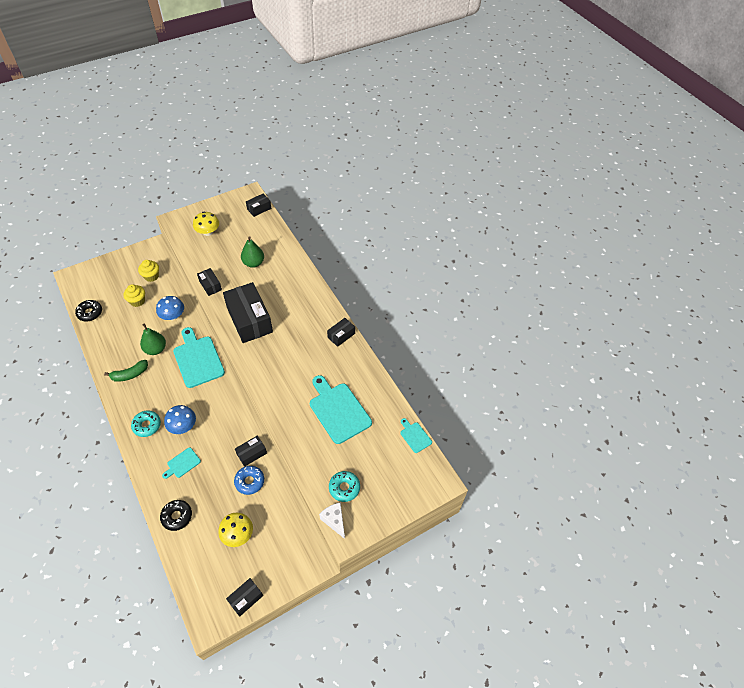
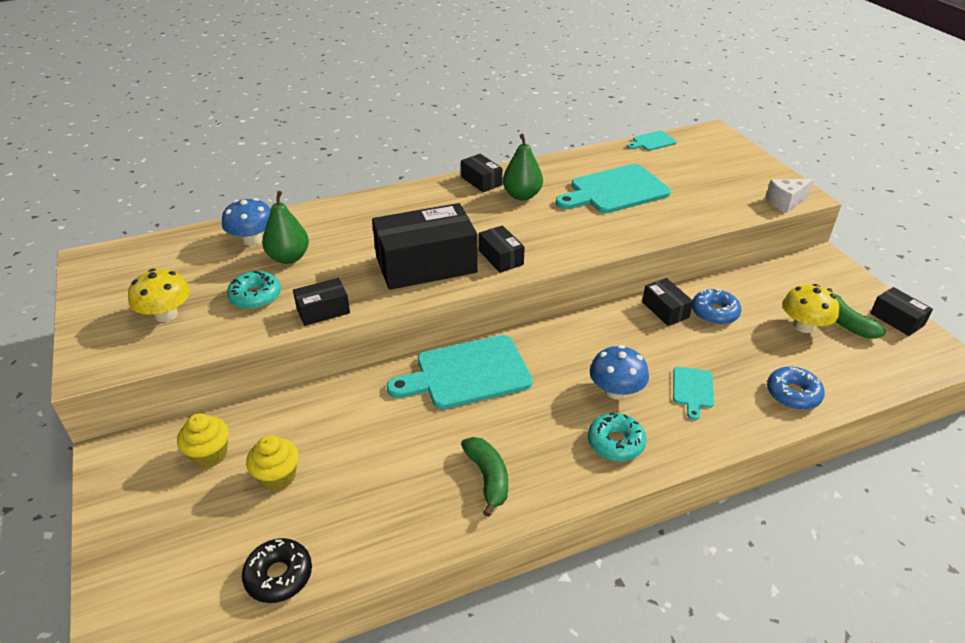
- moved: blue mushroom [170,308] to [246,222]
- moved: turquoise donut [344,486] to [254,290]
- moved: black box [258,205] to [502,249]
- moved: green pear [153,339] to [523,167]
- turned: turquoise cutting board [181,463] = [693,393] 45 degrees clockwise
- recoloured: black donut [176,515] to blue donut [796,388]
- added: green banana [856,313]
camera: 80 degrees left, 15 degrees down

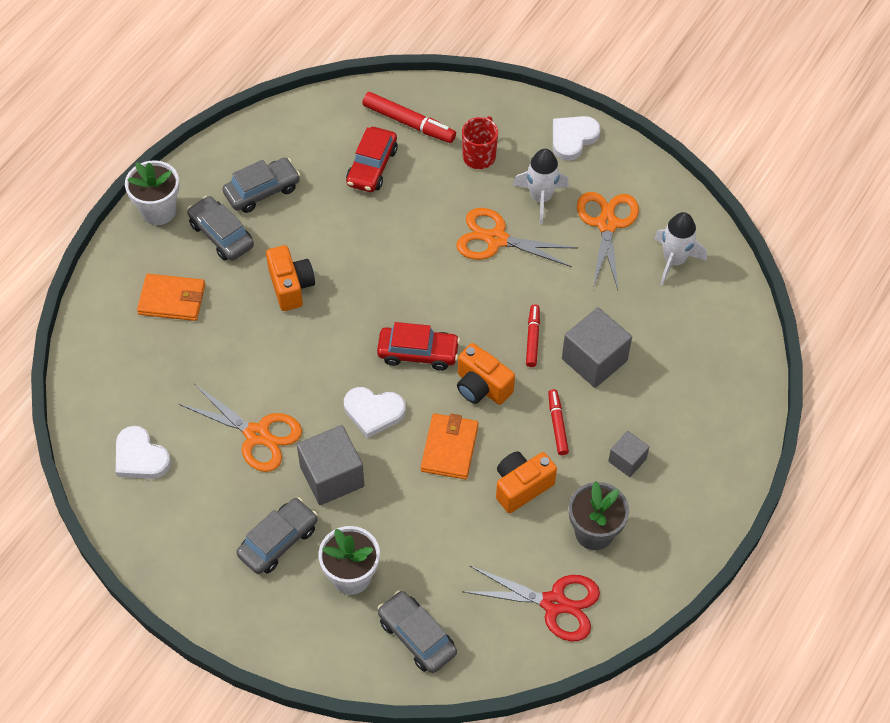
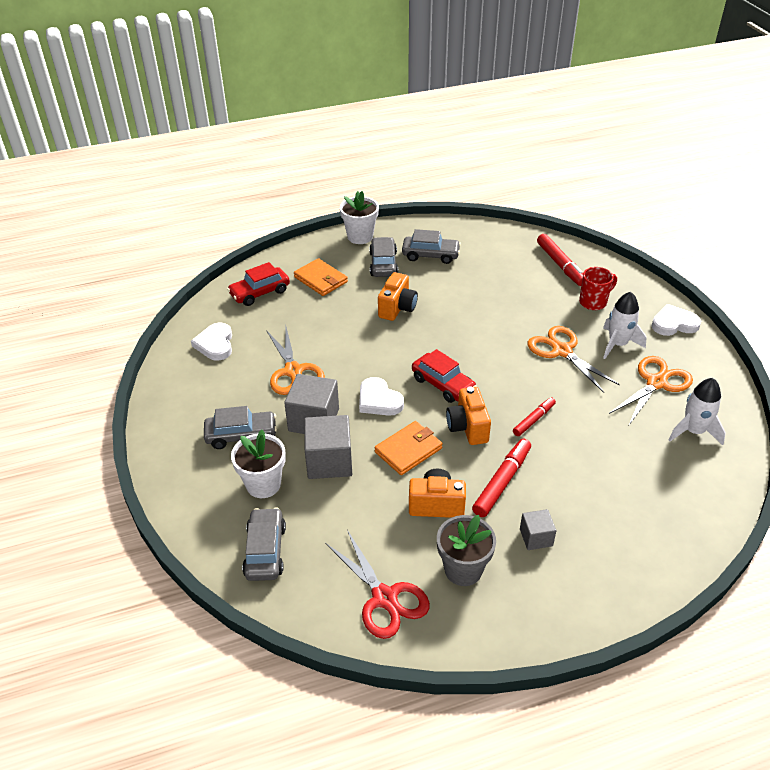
- moved: red car [372,159] to [258,284]
- moved: grey cube [597,347] to [328,447]
- resized: red marker [558,422] = [501,478] x1.59
camera: 40 degrees right, 15 degrees down

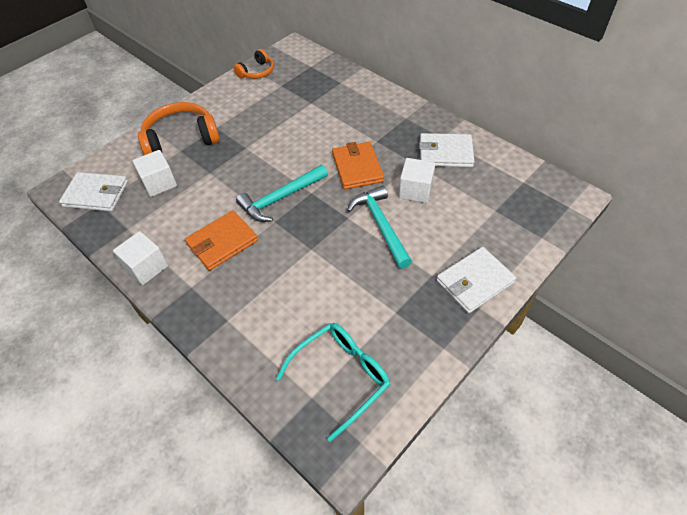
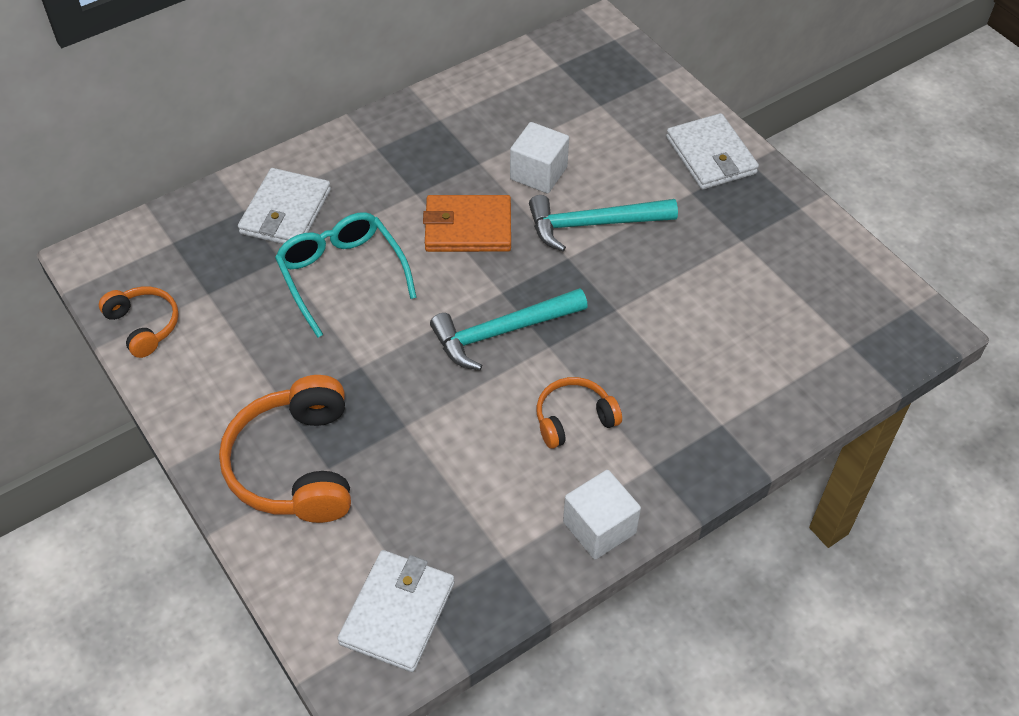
- moved: white wallet [447,150] to [284,206]
- moved: turquoise glasses [333,382] to [346,275]
- turned: turquoise hammer [282,193] = [509,329] 90 degrees clockwise
- replaced: orange wallet [221,240] to orange headphones [579,413]
- removed: white cube [155,173]
camera: 80 degrees left, 0 degrees up

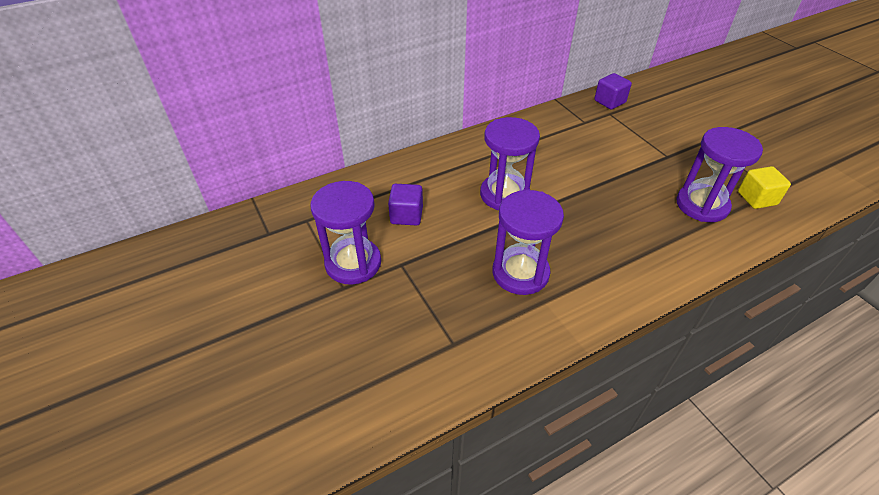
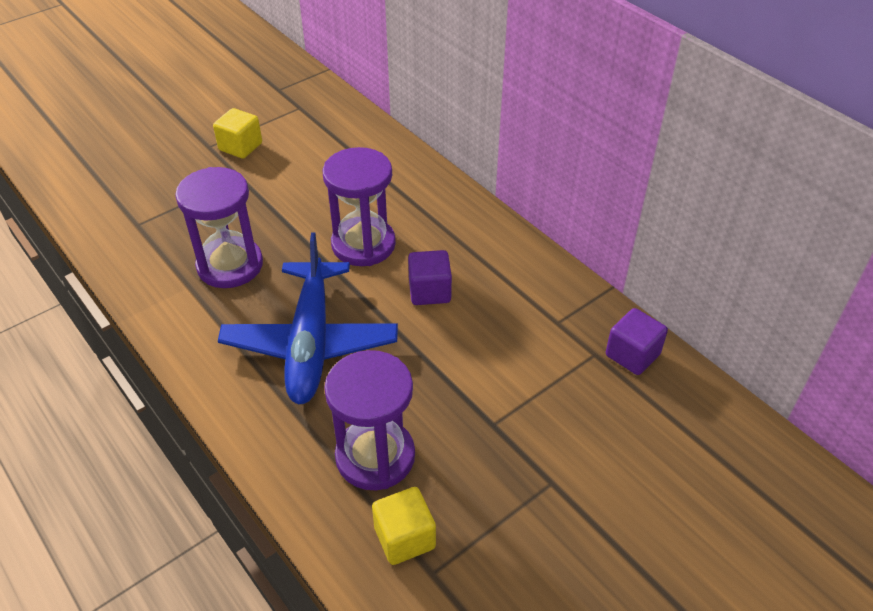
- replaced: purple hourglass [345,233] to yellow cube [237,133]
- added: blue plane [308,318]
- moved: purple cube [405,205] to [430,277]
camera: 80 degrees right, 0 degrees up

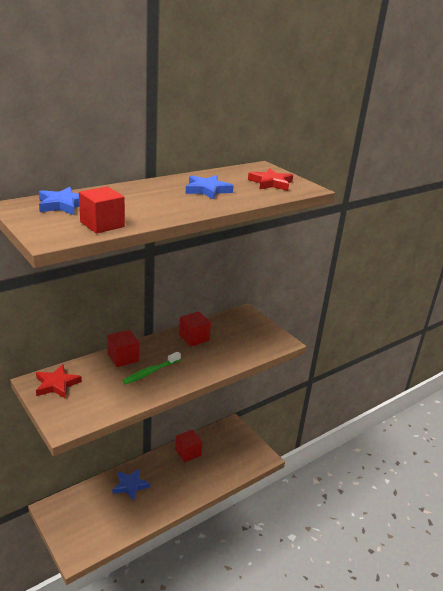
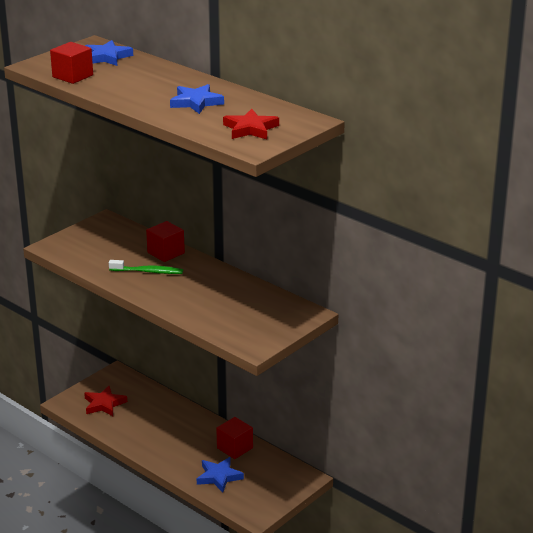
- moved: red star [59,381] to [105,401]
- turned: green toothbrush [152,368] = [146,267] 150 degrees clockwise
- moved: blue star [131,484] to [220,475]
- removed: red cube [195,329]
camera: 80 degrees right, 0 degrees up

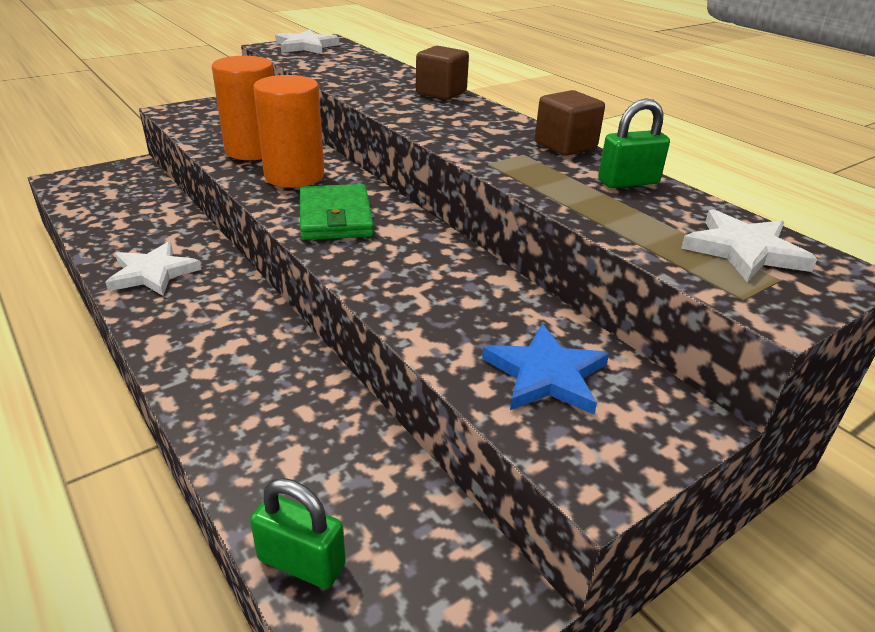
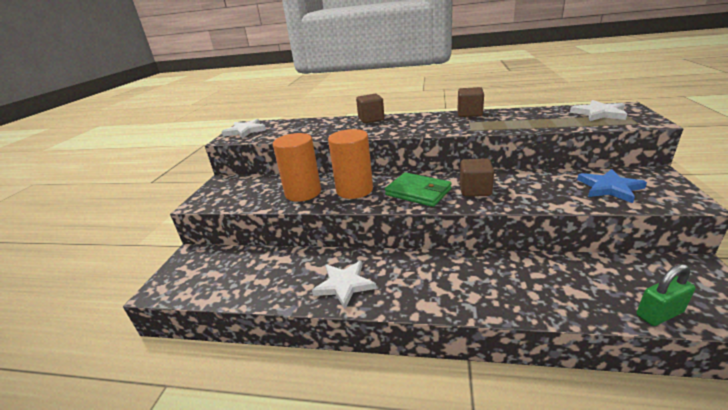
- added: brown cube [477,177]
- removed: green padlock [634,143]
camera: 40 degrees left, 5 degrees down

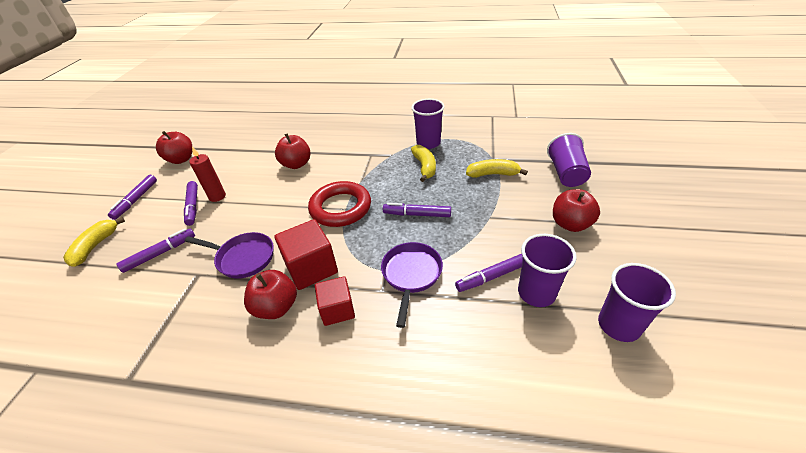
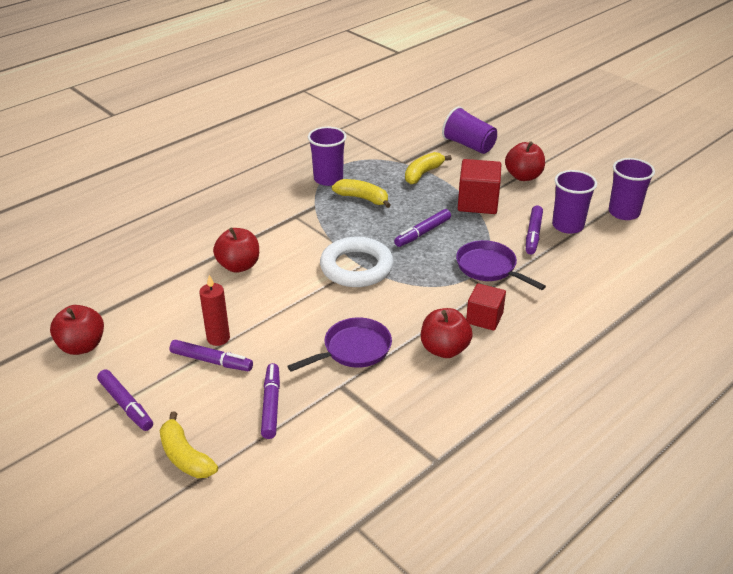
- recoloured: red ring [339,204] to white ring [357,262]
- moved: red cube [306,254] to [479,186]
camera: 55 degrees left, 5 degrees down

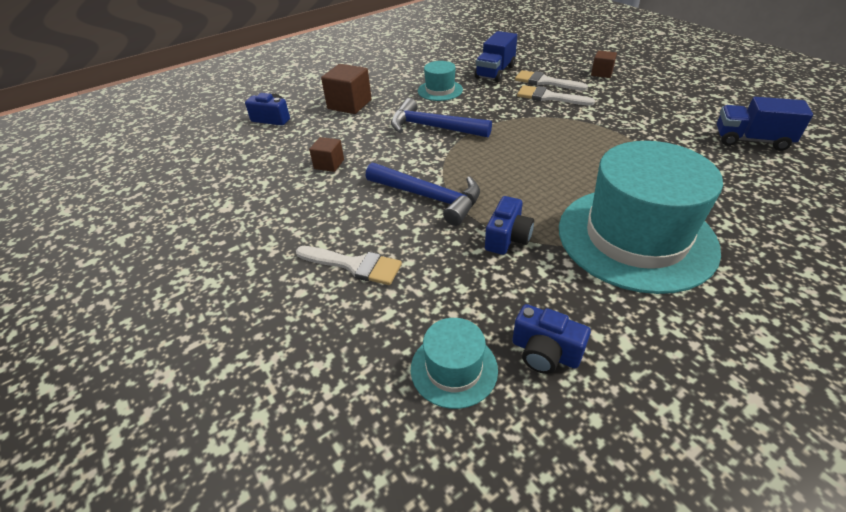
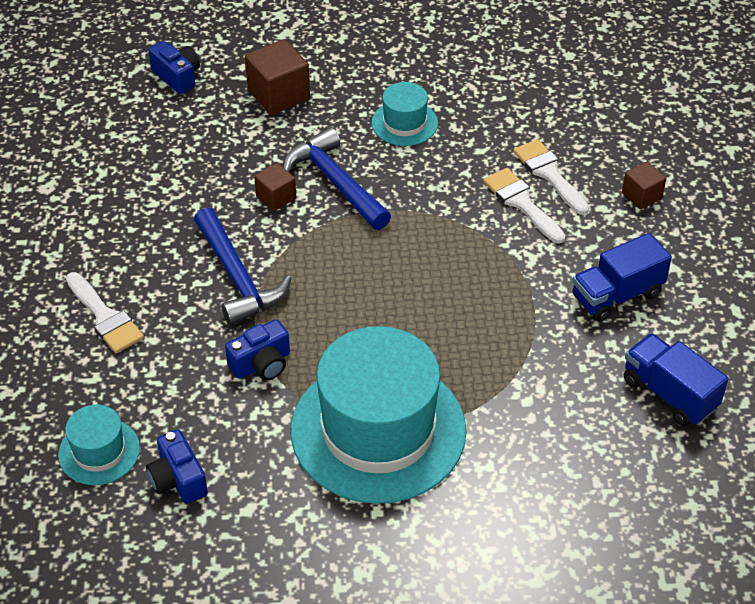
- moved: brown cube [326,154] to [275,187]
- moved: blue truck [496,56] to [622,277]
camera: 30 degrees right, 5 degrees up

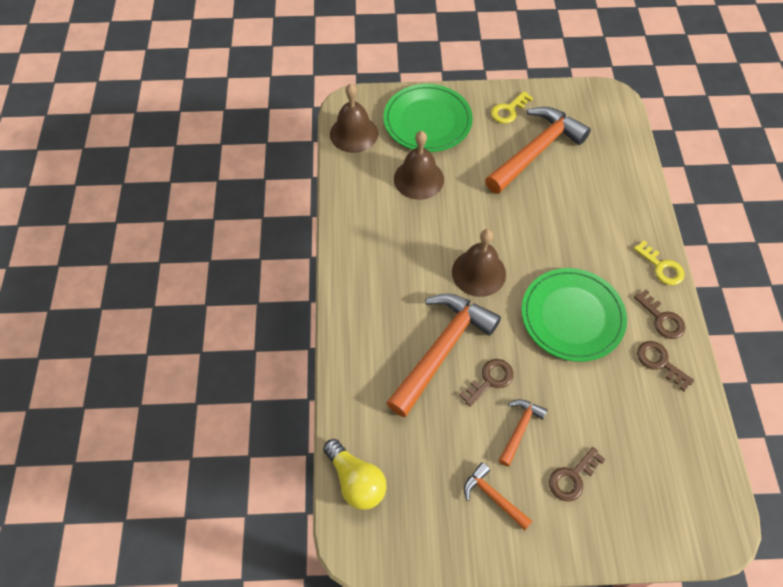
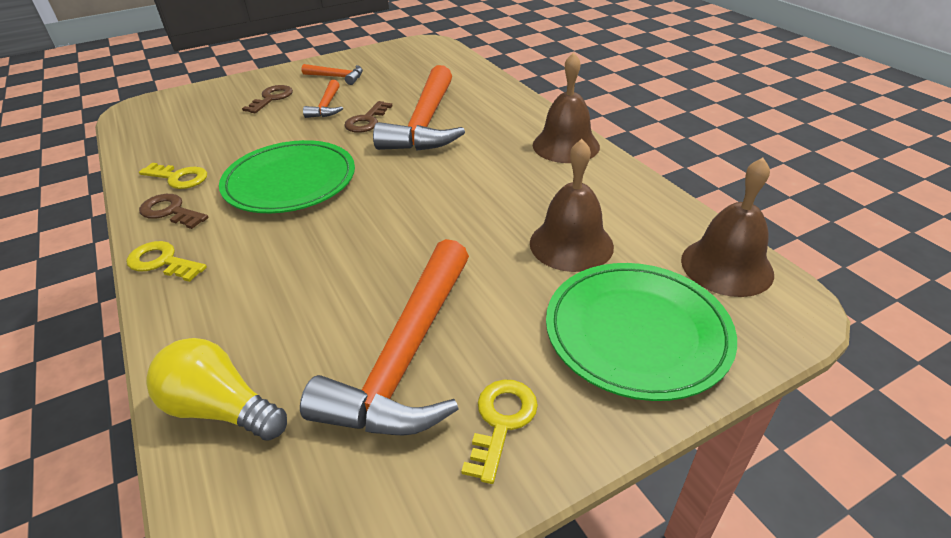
- recoloured: brown key [665,366] to yellow key [173,176]
- moved: yellow light bulb [354,474] to [216,389]
- moved: brown bell [479,263] to [566,107]
camera: 155 degrees right, 20 degrees down

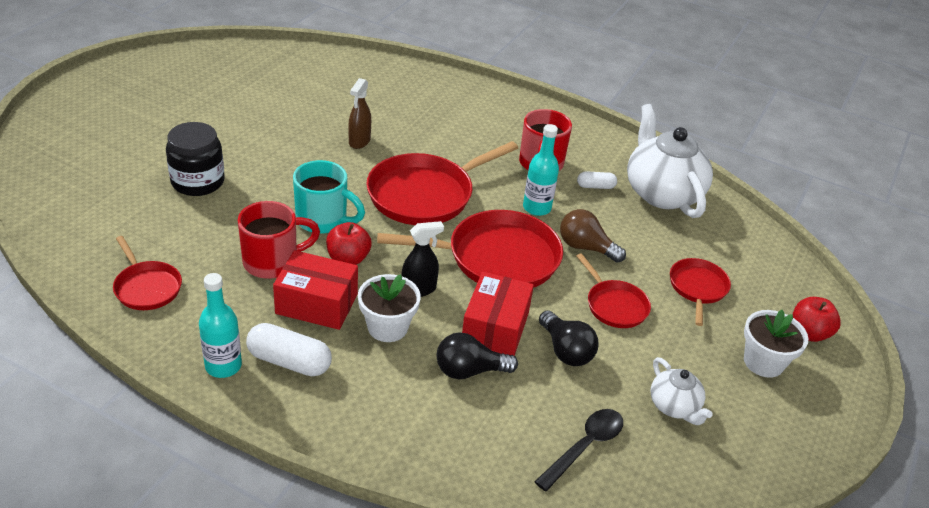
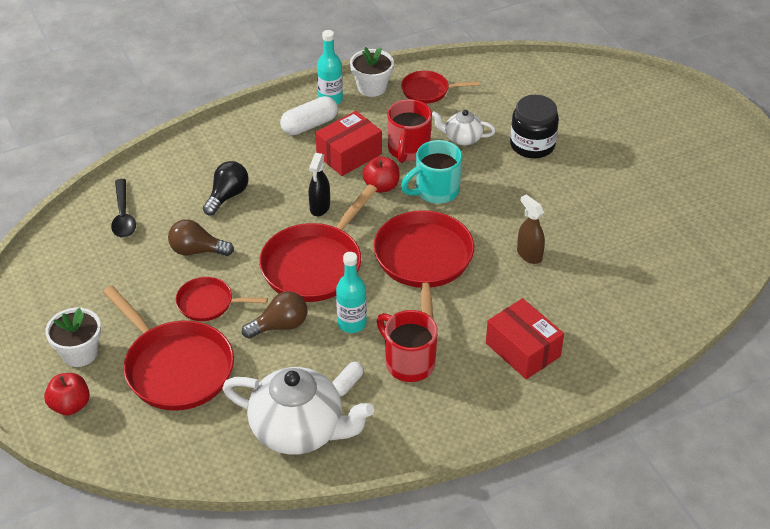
- resized: red pan [700,292] = [168,348] x1.85
- recoloured: black light bulb [568,338] to brown light bulb [201,237]
- moved: white flower pot [389,308] to [372,72]
- moved: white teapot [682,391] to [464,128]
- moved: red box [498,314] to [525,338]
camera: 130 degrees right, 5 degrees up

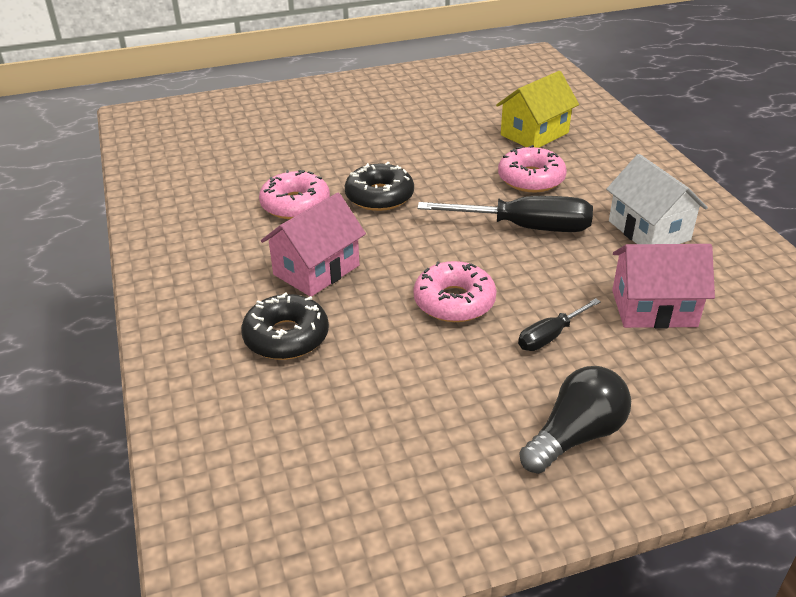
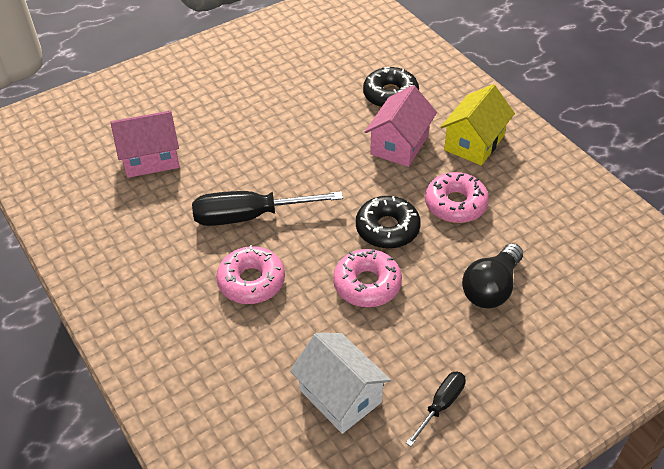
- moved: white house [657,199] to [340,383]
- moved: pink donut [455,291] to [367,278]
- moved: black screwdriver [559,324] to [436,409]
- moved: yellow house [537,109] to [477,125]
- moved: black light bulb [575,420] to [492,275]
camera: 165 degrees right, 10 degrees up

